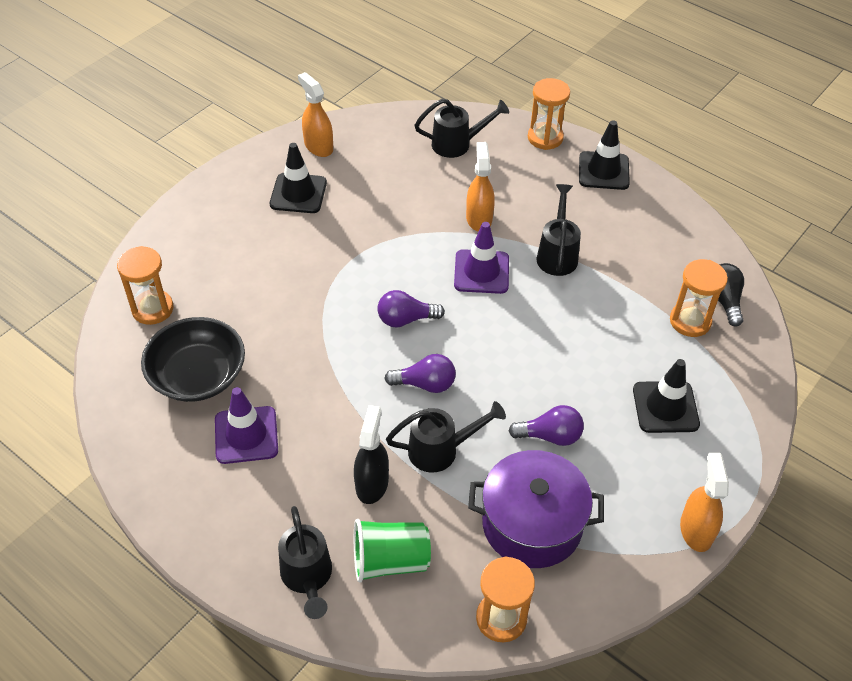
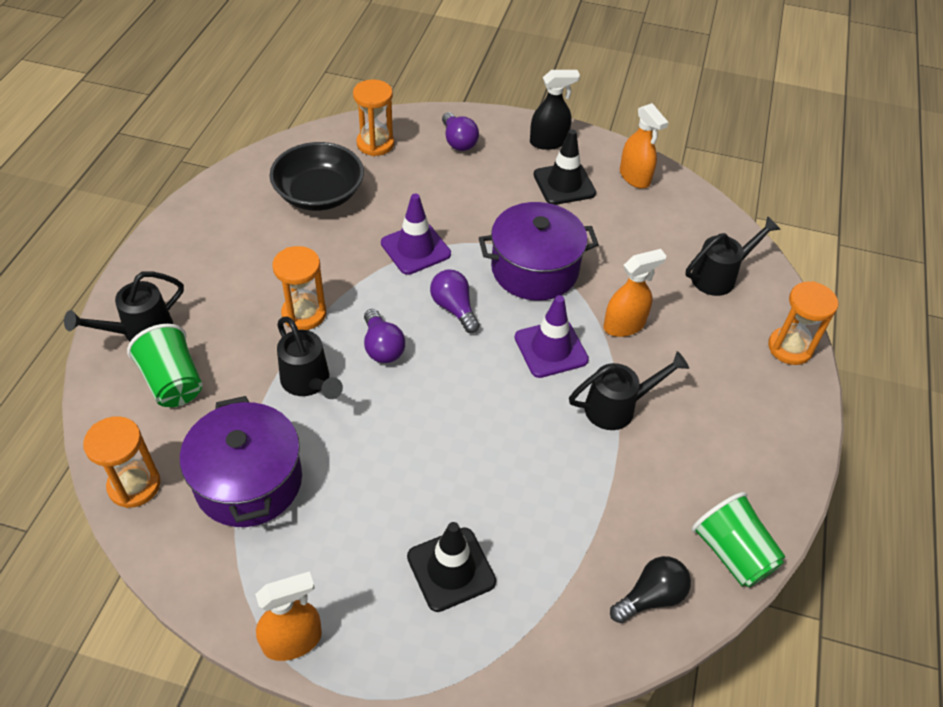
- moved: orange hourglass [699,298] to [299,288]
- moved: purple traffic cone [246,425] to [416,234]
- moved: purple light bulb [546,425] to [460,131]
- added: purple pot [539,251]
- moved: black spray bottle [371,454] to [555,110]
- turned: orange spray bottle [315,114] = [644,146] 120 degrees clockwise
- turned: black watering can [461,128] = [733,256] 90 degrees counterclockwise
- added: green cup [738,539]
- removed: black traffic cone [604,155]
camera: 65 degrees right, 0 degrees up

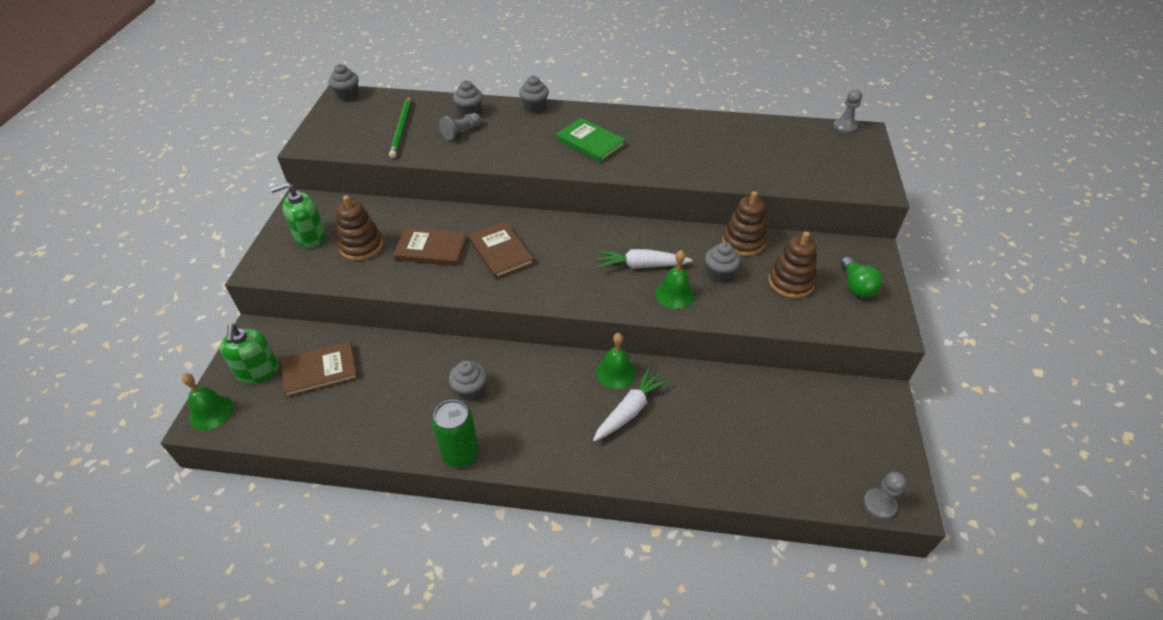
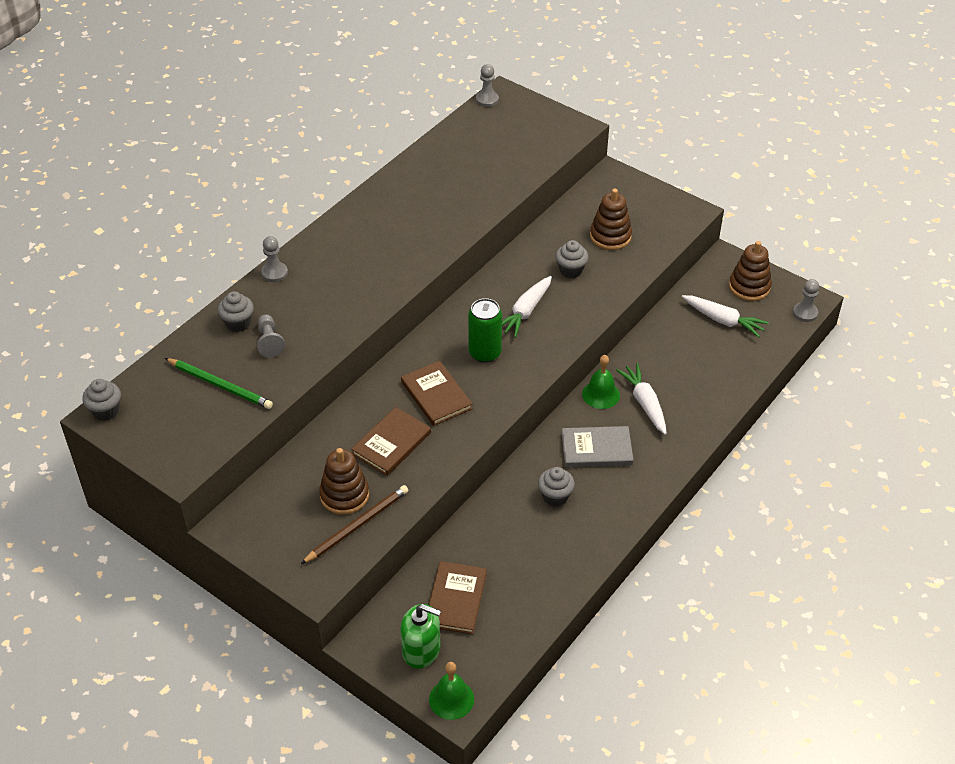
- replaced: grey cupcake [534,94] to grey pawn [274,259]
- added: brown pencil [355,524]
- turned: brown book [501,250] = [437,393] 60 degrees clockwise
- moved: green can [455,434] to [485,330]
- added: grey book [597,446]
- added: white carrot [725,316]
- moved: brown stacking toy [744,223] to [750,271]
- removed: green soap dispenser [298,215]
- removed: green book [591,140]
- removed: green bell [675,279]
- removed: green light bulb [861,277]
camera: 60 degrees left, 0 degrees up

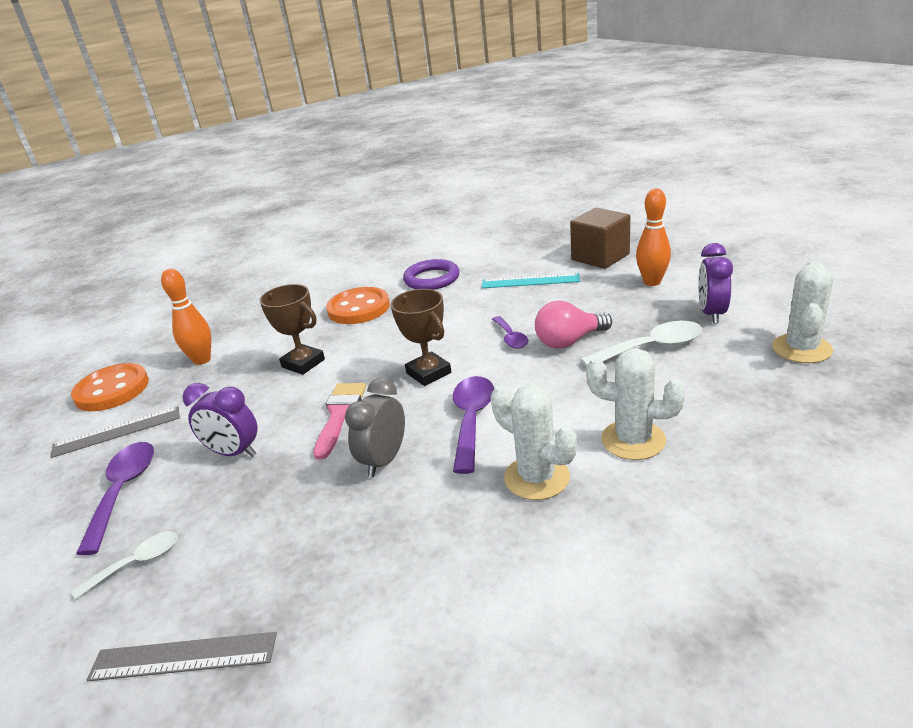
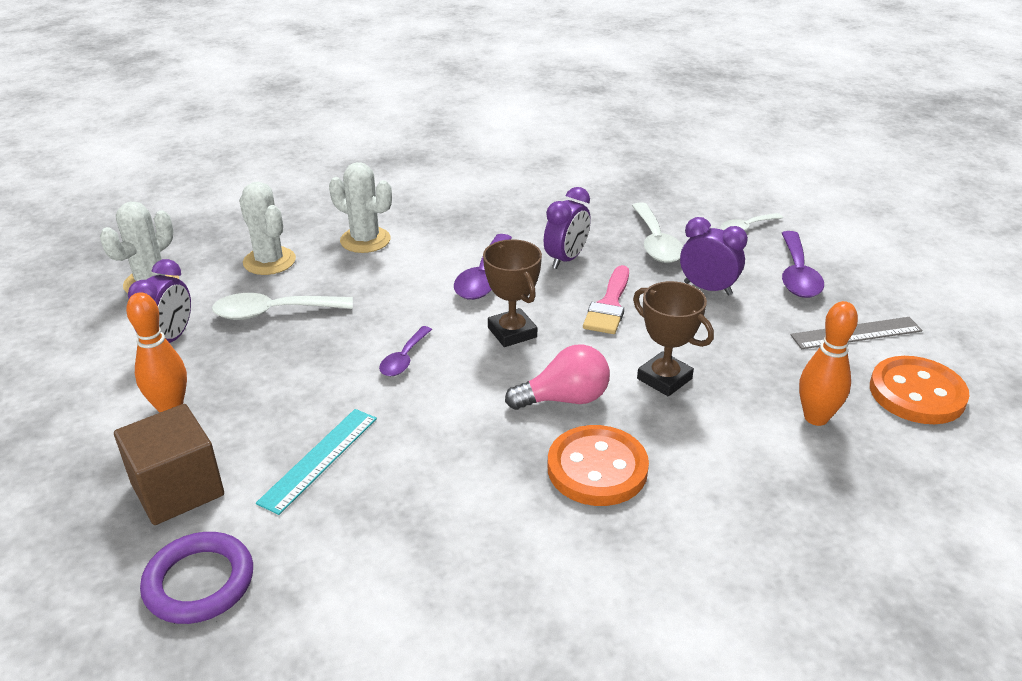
- moved: purple ring [431,274] to [196,578]
- moved: white cactus [534,442] to [267,228]
- turned: turquoise ruler [531,280] = [316,462] 75 degrees counterclockwise
- turned: purple spoon [510,332] = [405,351] 150 degrees counterclockwise
- moved: pink light bulb [573,325] to [557,377]
- recoloured: grey clock [375,427] to purple clock [567,228]
- added: white spoon [657,232]
- removed: grey ruler [182,656]
camera: 175 degrees left, 5 degrees up

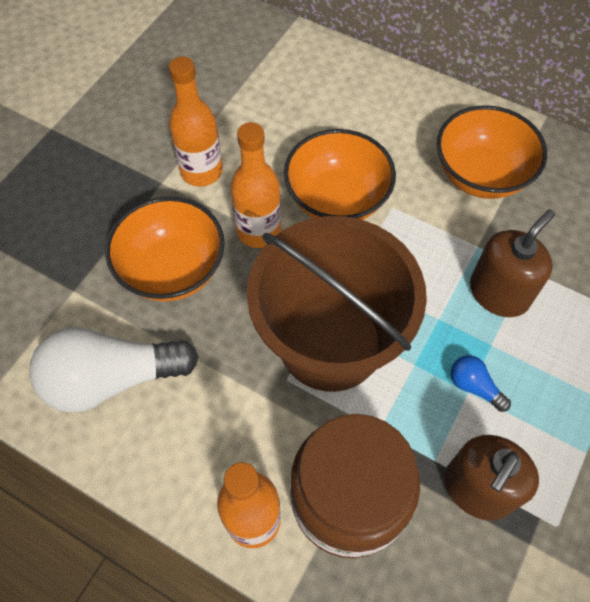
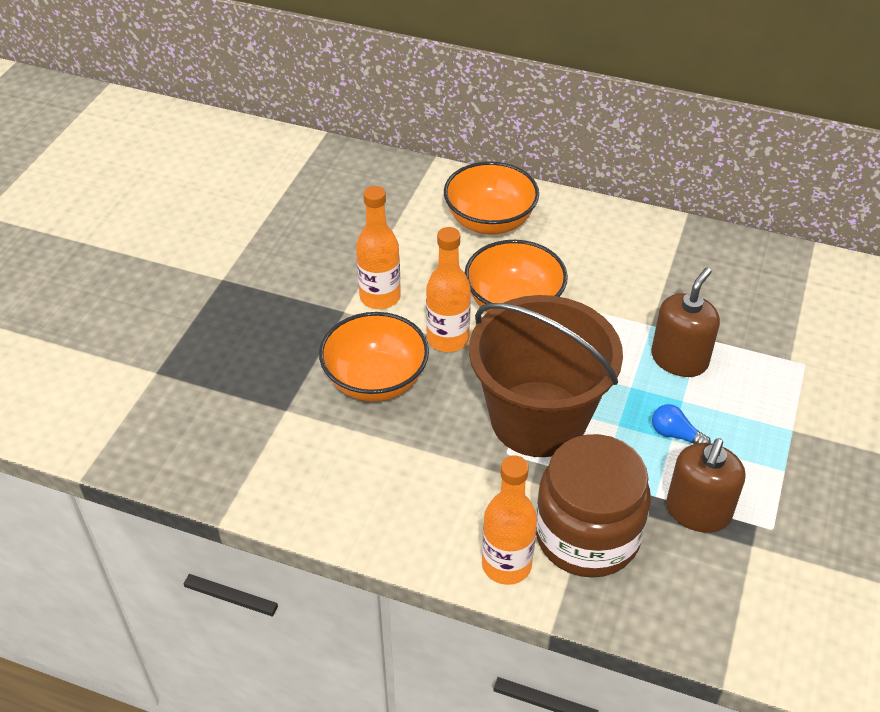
- moved: orange bowl [492,152] to [491,198]
- removed: white light bulb [114,370]
camera: 10 degrees left, 15 degrees down

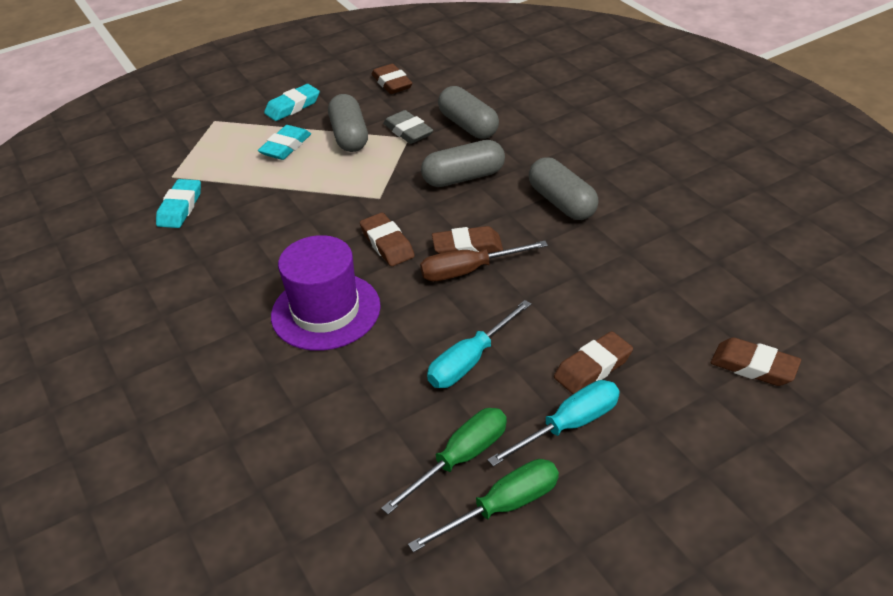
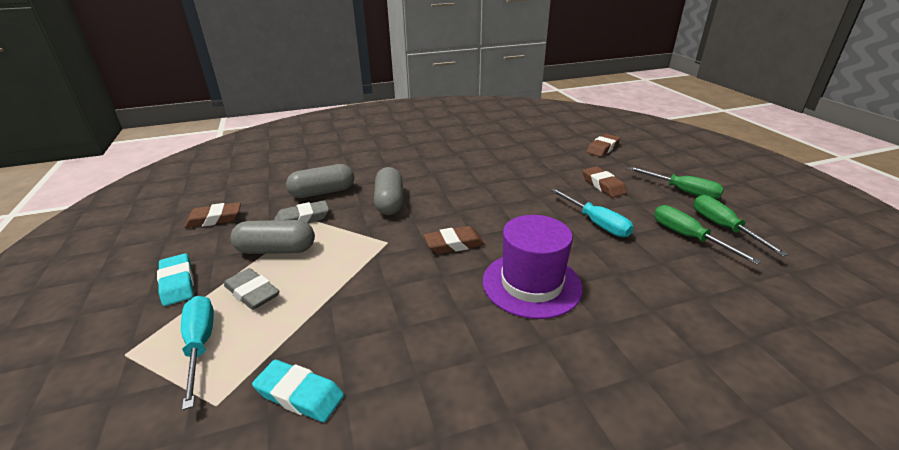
- moved: turquoise screwdriver [553,423] to [197,353]
- recoloured: turquoise eraser [284,142] to grey eraser [252,289]
- added: green screwdriver [676,183]
- removed: brown screwdriver [484,261]
- removed: brown eraser [467,240]
- removed: grey capsule [564,188]
camera: 80 degrees left, 10 degrees down

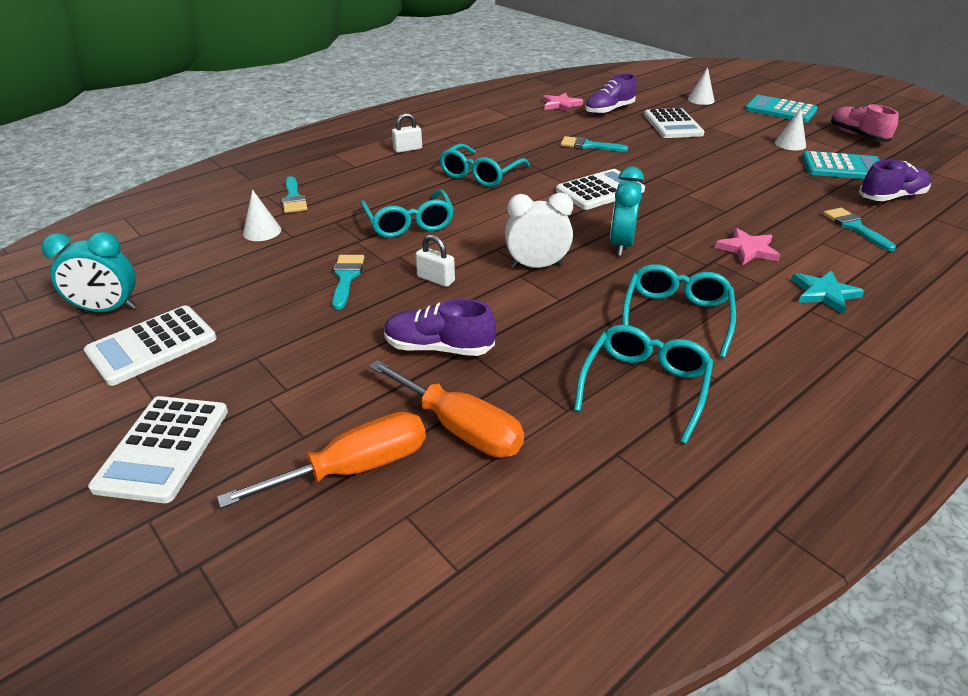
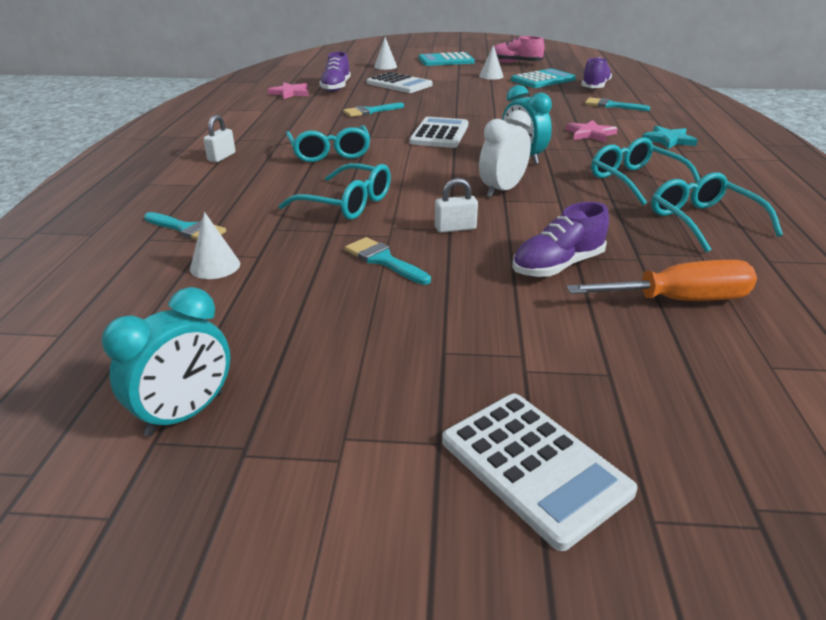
- removed: white calculator [150,345]
- removed: orange screwdriver [321,460]
camera: 45 degrees left, 5 degrees down

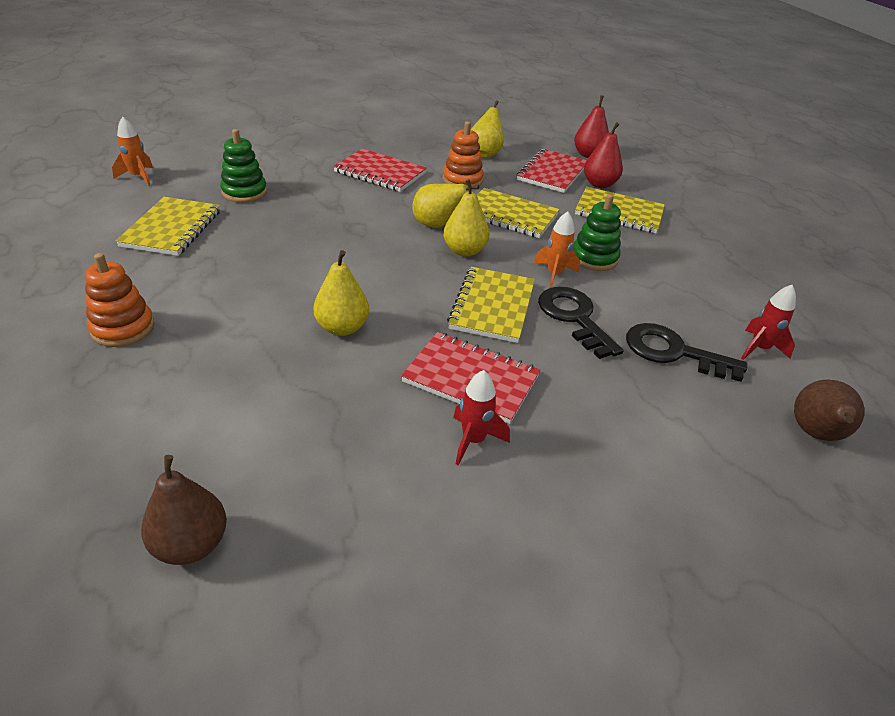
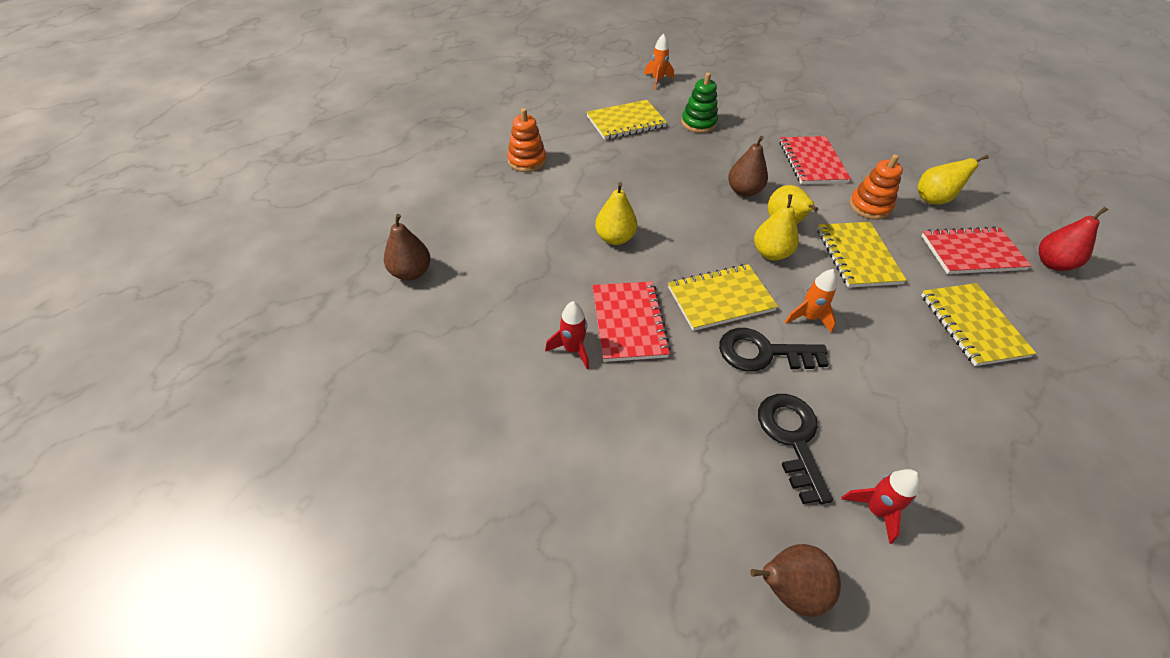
- turned: black key [580,323] = [774,349] 120 degrees counterclockwise
- added: brown pear [748,166]
- removed: green stacking toy [597,232]
- removed: red pear [603,155]
camera: 60 degrees right, 10 degrees up

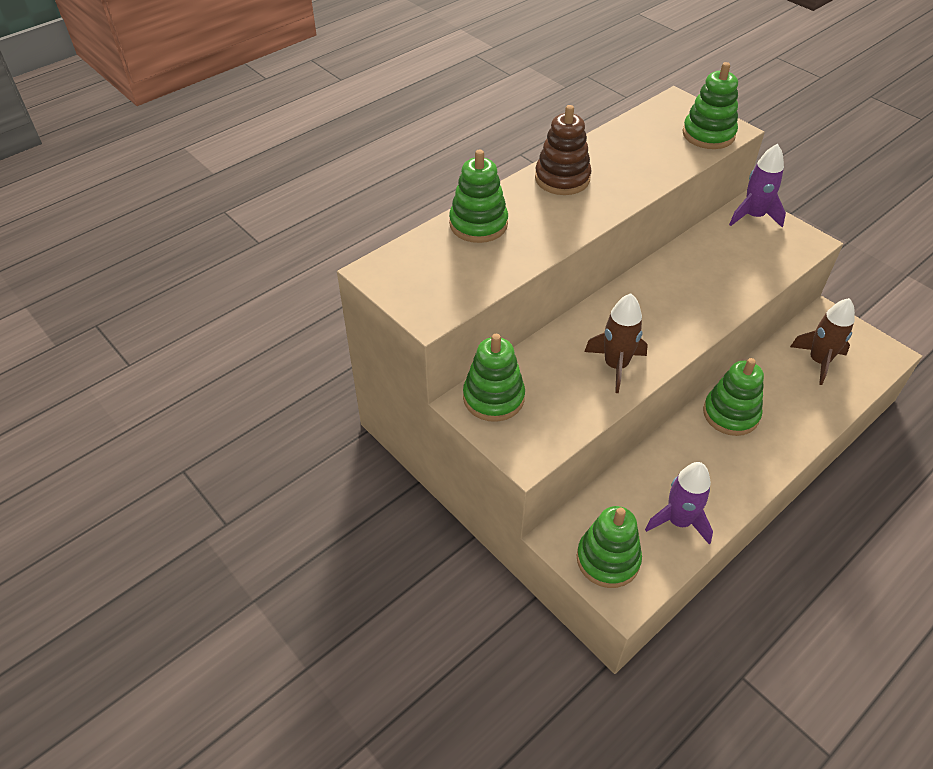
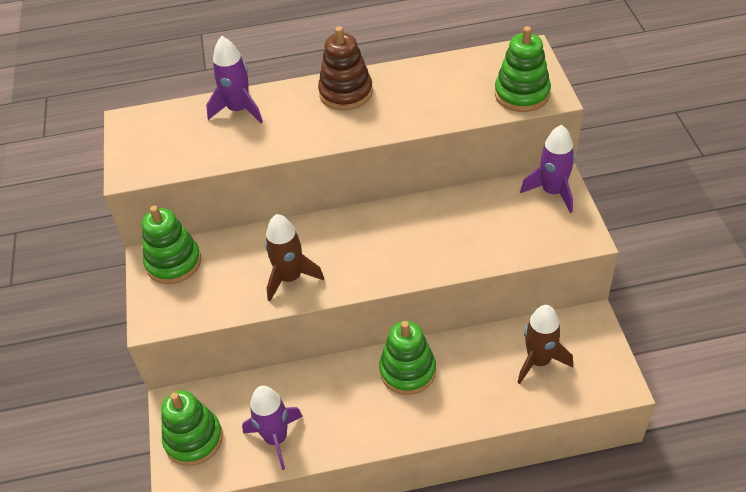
- replaced: green stacking toy [478,196] to purple rocket [234,79]
camera: 35 degrees right, 0 degrees up

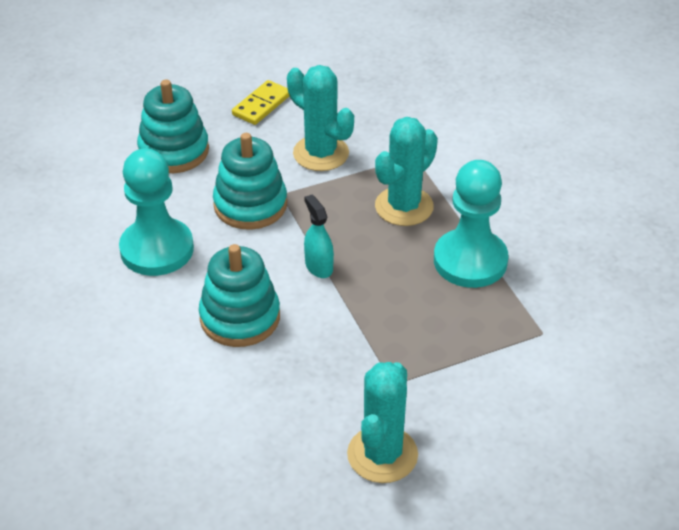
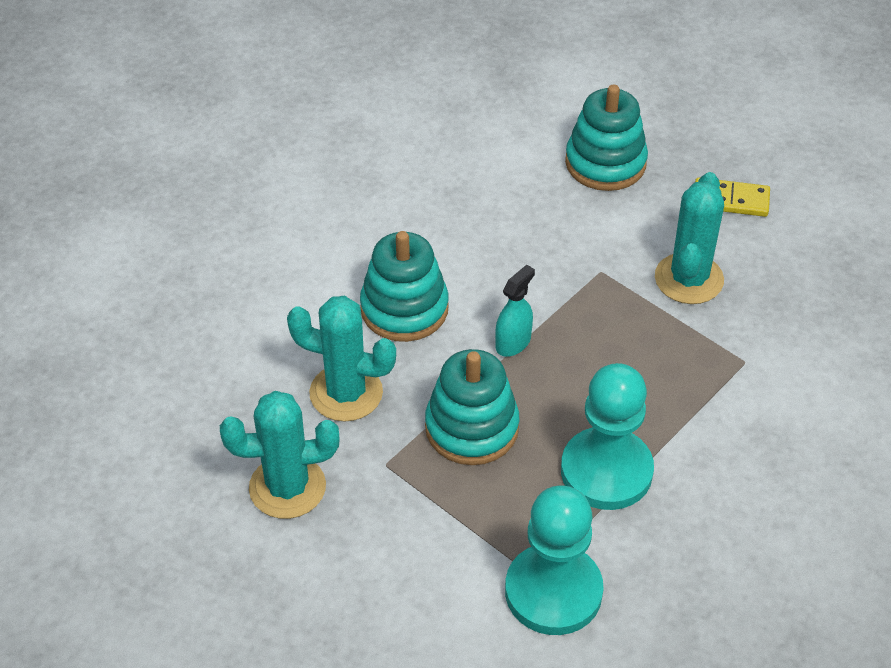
- moved: turquoise cactus [406,171] to [341,359]
- moved: turquoise stacking toy [250,181] to [472,407]
- moved: turquoise pawn [156,212] to [554,560]
camera: 65 degrees right, 5 degrees up

